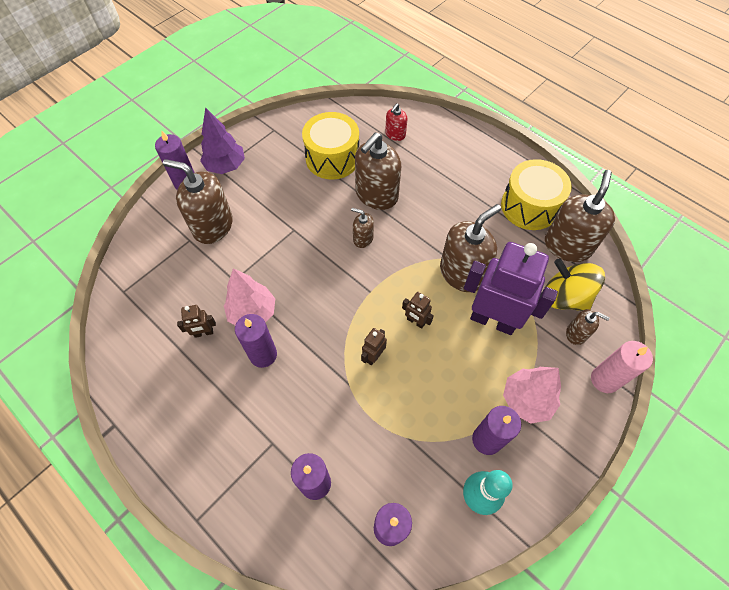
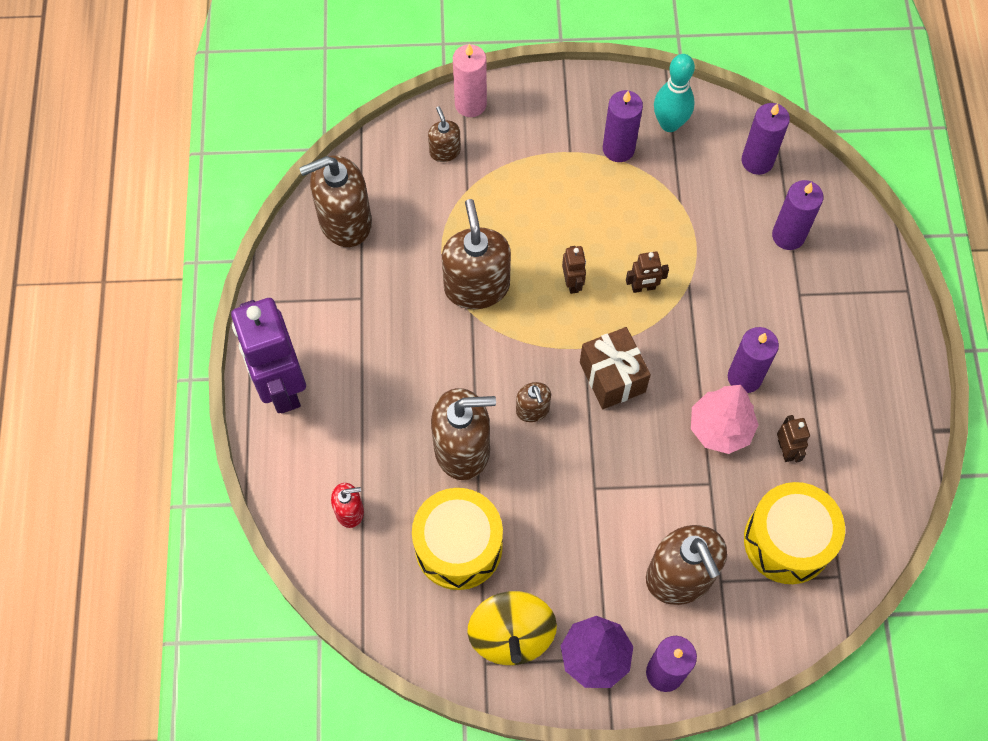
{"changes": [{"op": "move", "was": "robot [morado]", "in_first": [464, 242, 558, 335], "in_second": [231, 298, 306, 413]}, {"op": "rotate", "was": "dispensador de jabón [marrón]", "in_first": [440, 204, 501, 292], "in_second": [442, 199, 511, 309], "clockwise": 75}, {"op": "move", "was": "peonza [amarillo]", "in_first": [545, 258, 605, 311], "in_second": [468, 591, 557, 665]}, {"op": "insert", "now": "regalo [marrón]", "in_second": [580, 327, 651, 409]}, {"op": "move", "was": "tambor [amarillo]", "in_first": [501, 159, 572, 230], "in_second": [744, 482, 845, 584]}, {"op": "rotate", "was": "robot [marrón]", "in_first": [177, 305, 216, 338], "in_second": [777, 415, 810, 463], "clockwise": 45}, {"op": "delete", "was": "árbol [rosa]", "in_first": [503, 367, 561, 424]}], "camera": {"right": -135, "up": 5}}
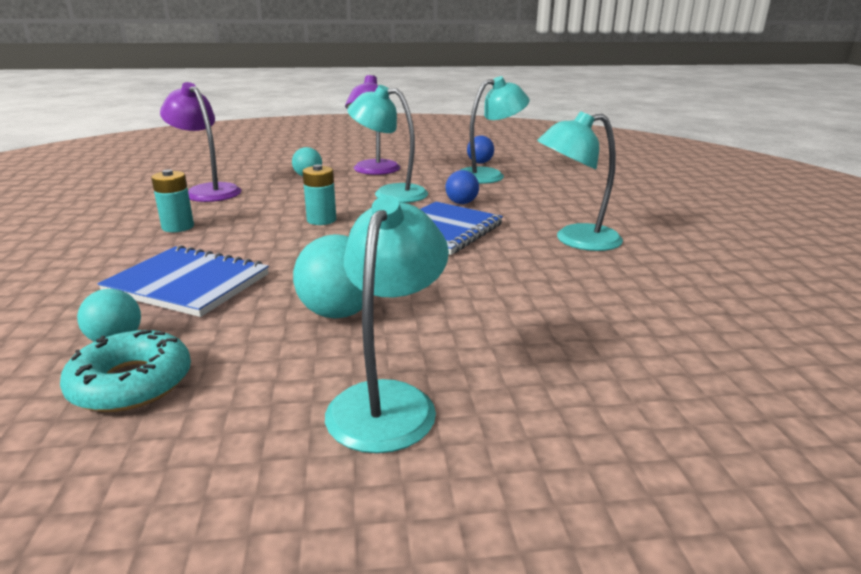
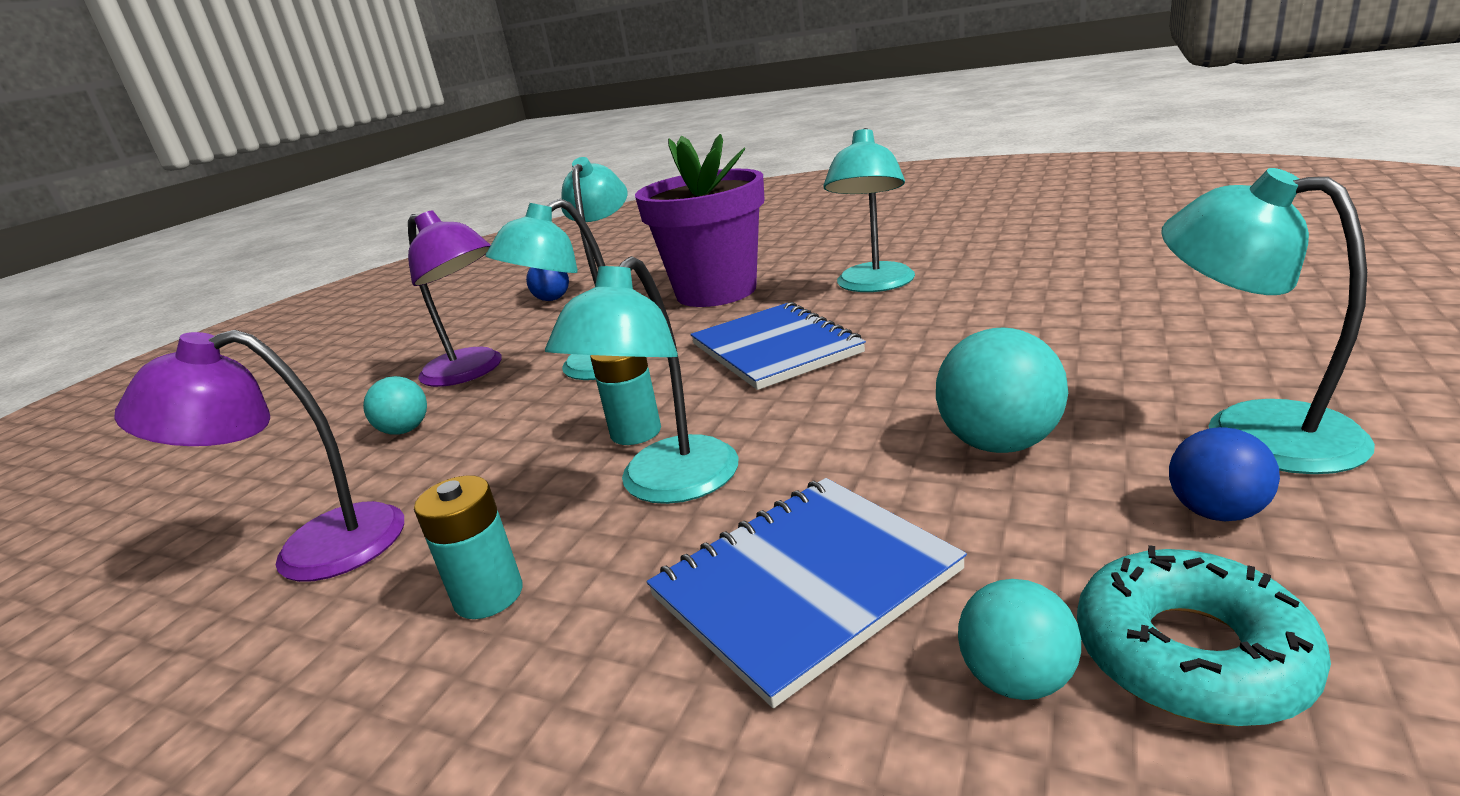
{"changes": [{"op": "insert", "now": "lámpara [turquesa]", "in_second": [545, 256, 739, 504]}, {"op": "insert", "now": "maceta [morado]", "in_second": [635, 134, 765, 307]}, {"op": "move", "was": "pelota [azul]", "in_first": [445, 170, 479, 204], "in_second": [1169, 427, 1280, 521]}], "camera": {"right": -55, "up": 0}}
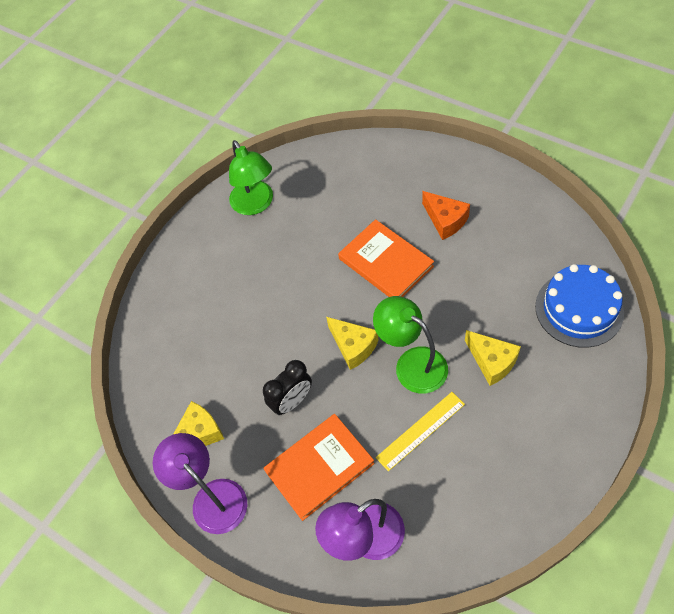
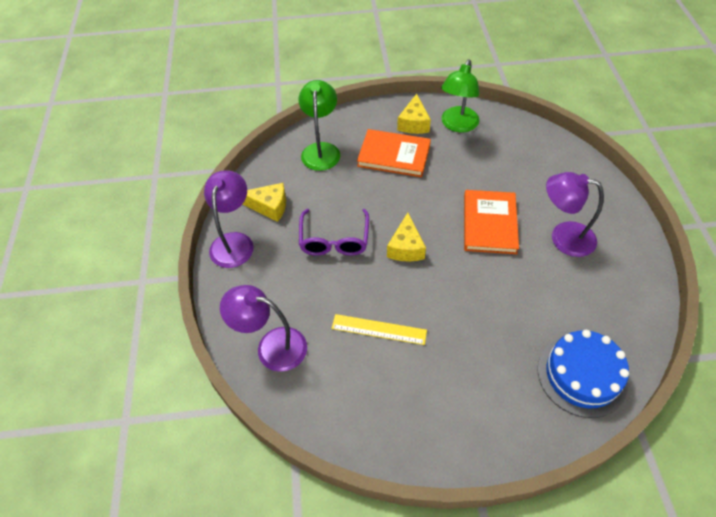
{"changes": [{"op": "move", "was": "lámpara [verde]", "in_first": [373, 296, 448, 394], "in_second": [298, 80, 340, 171]}, {"op": "replace", "was": "despertador [negro]", "now": "gafas [morado]", "in_first": [263, 360, 312, 415], "in_second": [299, 209, 369, 256]}, {"op": "move", "was": "libro [naranja]", "in_first": [263, 414, 375, 521], "in_second": [357, 129, 431, 177]}, {"op": "move", "was": "queso [amarillo]", "in_first": [465, 330, 521, 386], "in_second": [397, 94, 431, 134]}, {"op": "replace", "was": "queso [naranja]", "now": "lámpara [morado]", "in_first": [422, 191, 470, 240], "in_second": [546, 172, 604, 257]}], "camera": {"right": 45, "up": -5}}
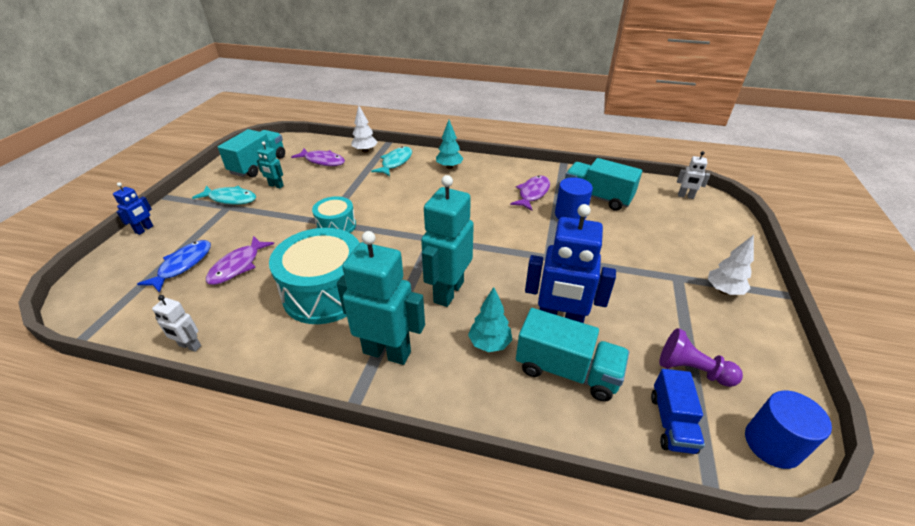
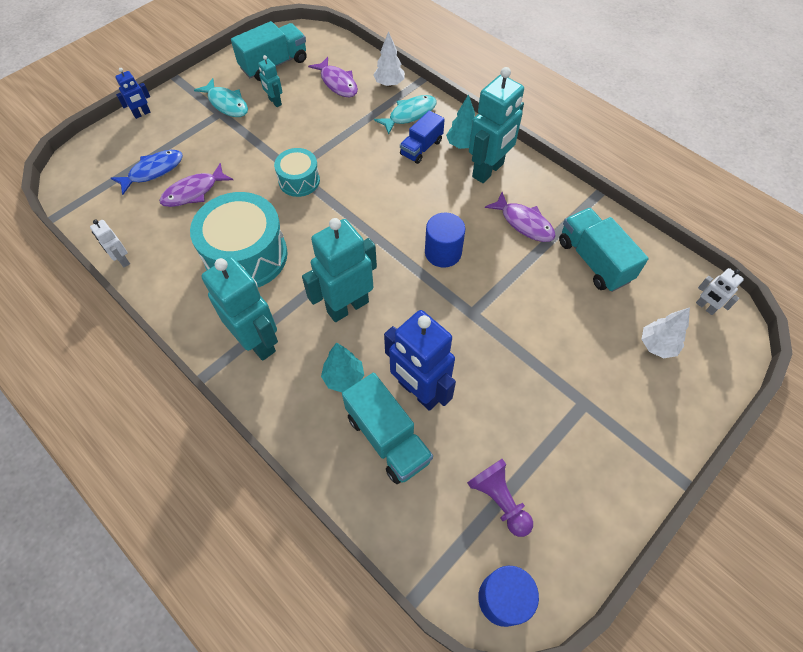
{"changes": [{"op": "move", "was": "camión [azul]", "in_first": [651, 369, 705, 454], "in_second": [400, 110, 445, 164]}, {"op": "move", "was": "cilindro [azul]", "in_first": [555, 177, 593, 220], "in_second": [425, 212, 465, 268]}, {"op": "insert", "now": "robot [turquesa]", "in_second": [469, 67, 524, 183]}, {"op": "rotate", "was": "pez [morado]", "in_first": [510, 176, 550, 211], "in_second": [485, 192, 556, 242], "clockwise": 75}, {"op": "move", "was": "árbol [blanco]", "in_first": [708, 235, 754, 295], "in_second": [641, 307, 690, 358]}], "camera": {"right": 30, "up": 20}}
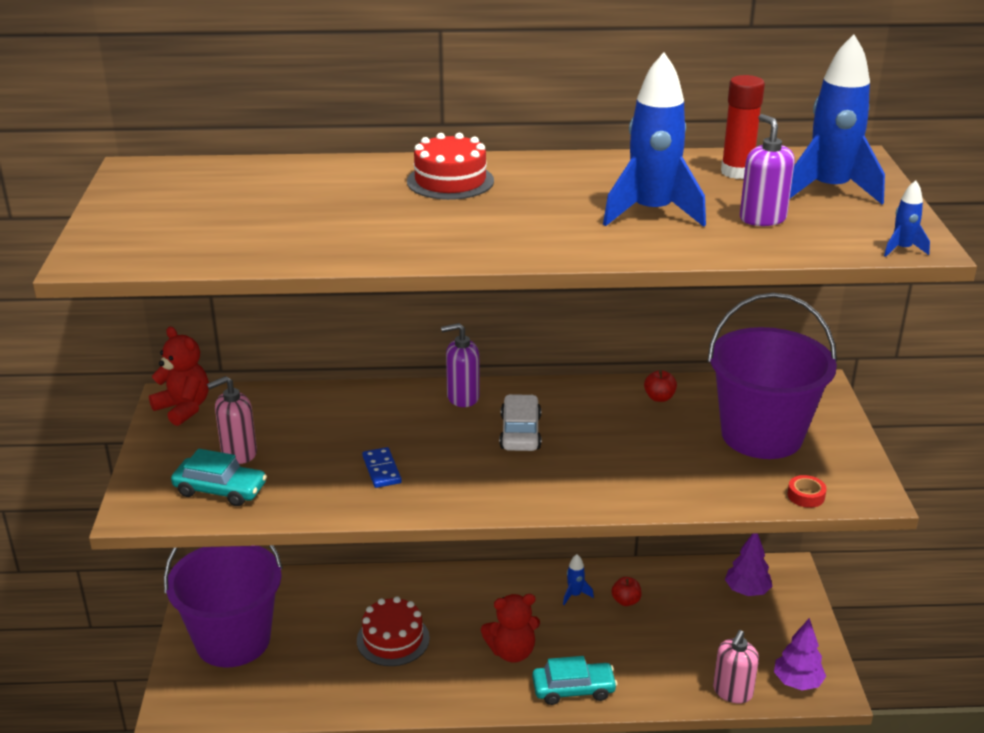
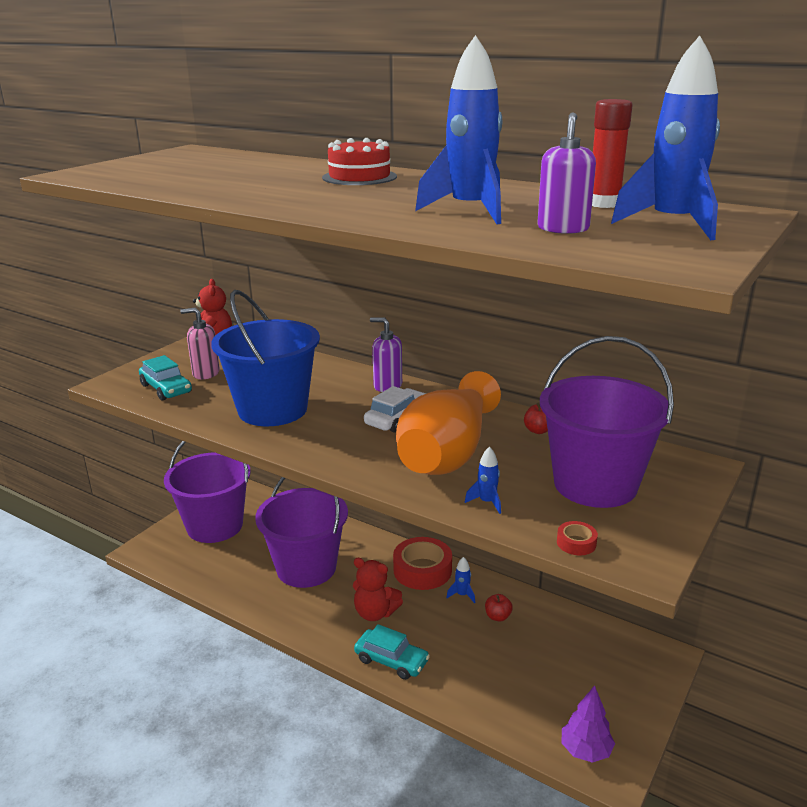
{"changes": [{"op": "replace", "was": "ficha de dominó [azul]", "now": "balde [azul]", "in_first": [362, 447, 402, 488], "in_second": [211, 290, 320, 426]}, {"op": "replace", "was": "tarta [rojo]", "now": "balde [morado]", "in_first": [357, 596, 430, 666], "in_second": [256, 477, 348, 588]}, {"op": "insert", "now": "cinta adhesiva [rojo]", "in_second": [393, 537, 452, 590]}, {"op": "insert", "now": "florero [naranja]", "in_second": [396, 371, 501, 475]}, {"op": "move", "was": "cohete [azul]", "in_first": [884, 180, 930, 257], "in_second": [465, 446, 501, 514]}, {"op": "delete", "was": "dispensador de jabón [rosa]", "in_first": [713, 630, 759, 703]}, {"op": "delete", "was": "árbol [morado]", "in_first": [725, 533, 772, 596]}], "camera": {"right": 35, "up": -5}}
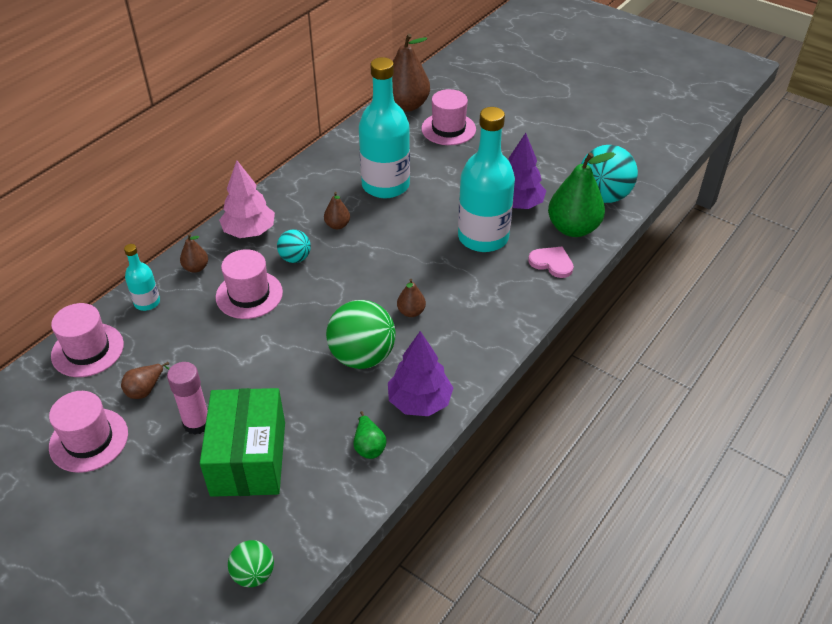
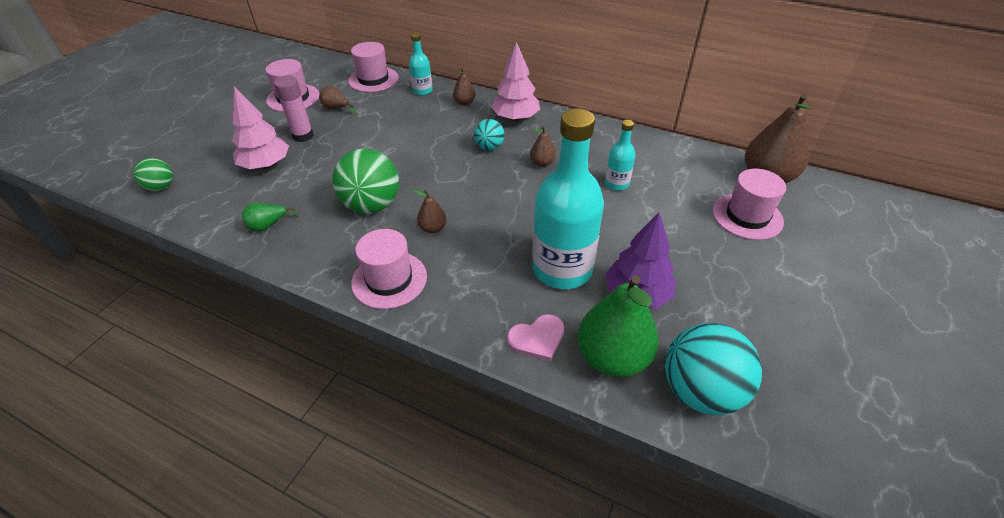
{"changes": [{"op": "replace", "was": "caja [verde]", "now": "árbol [rosa]", "in_first": [200, 388, 285, 497], "in_second": [232, 87, 289, 169]}, {"op": "move", "was": "sombrero [rosa]", "in_first": [216, 249, 283, 319], "in_second": [351, 229, 427, 309]}, {"op": "rotate", "was": "corazón [rosa]", "in_first": [528, 246, 574, 278], "in_second": [507, 314, 564, 362], "clockwise": 45}, {"op": "resize", "was": "botella [turquesa]", "in_first": [359, 57, 410, 198], "in_second": [605, 120, 635, 191], "ratio": 0.47}, {"op": "delete", "was": "árbol [morado]", "in_first": [388, 331, 453, 416]}], "camera": {"right": 80, "up": 0}}
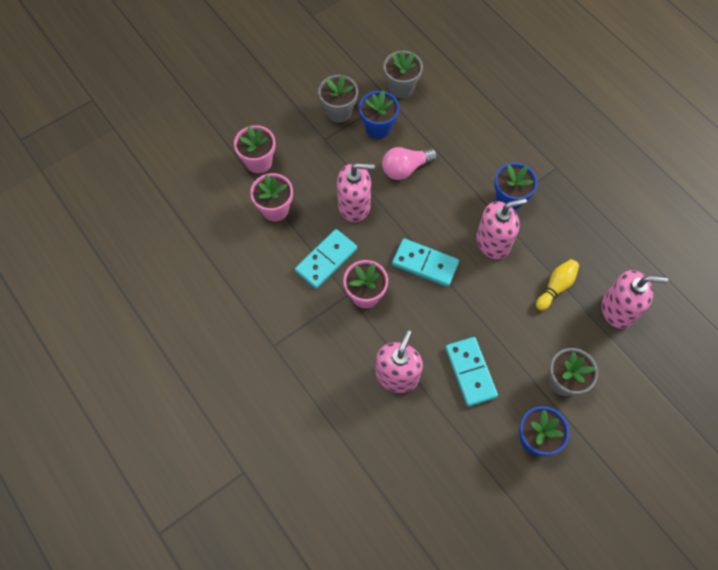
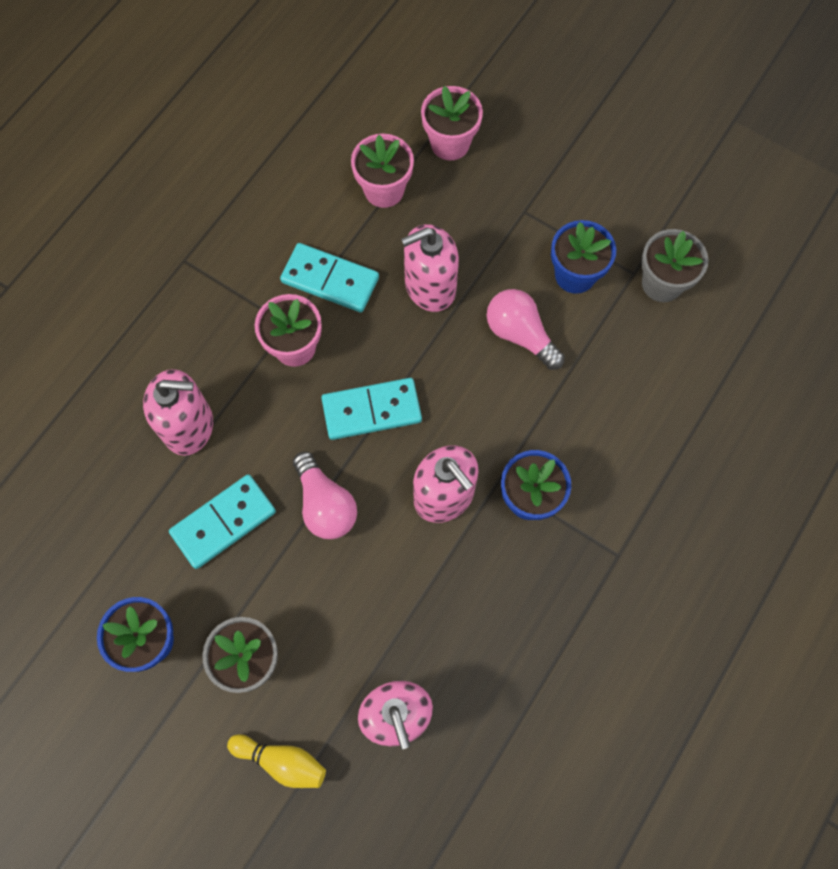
{"changes": [{"op": "move", "was": "bolo [amarillo]", "in_first": [536, 259, 579, 311], "in_second": [227, 734, 326, 788]}, {"op": "insert", "now": "bombilla [rosa]", "in_second": [293, 452, 357, 539]}, {"op": "rotate", "was": "ficha de dominó [turquesa]", "in_first": [392, 238, 459, 287], "in_second": [321, 378, 422, 440], "clockwise": 75}, {"op": "rotate", "was": "dispensador de jabón [rosa]", "in_first": [337, 163, 375, 222], "in_second": [401, 224, 459, 312], "clockwise": 90}, {"op": "delete", "was": "maceta [gris]", "in_first": [318, 75, 358, 123]}], "camera": {"right": 70, "up": 5}}
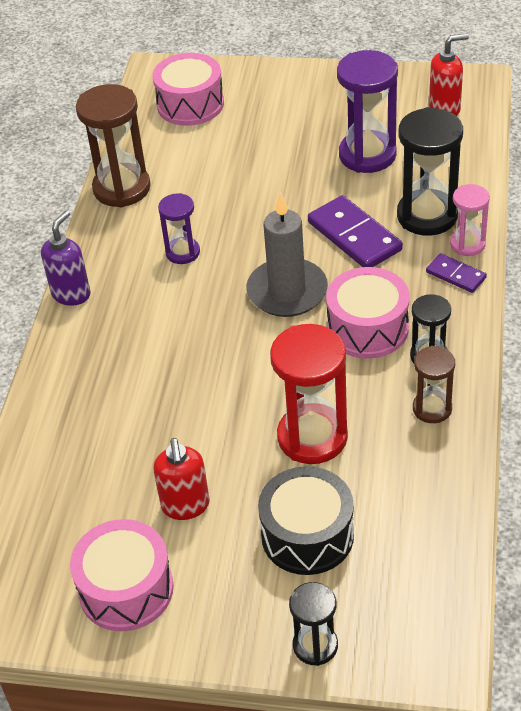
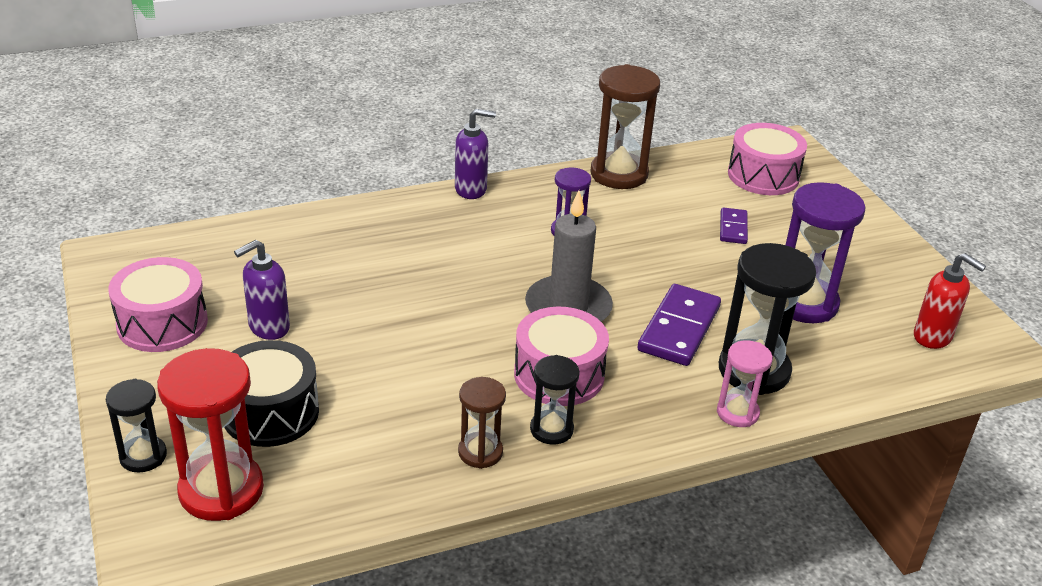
{"changes": [{"op": "move", "was": "reloj de arena [rojo]", "in_first": [270, 324, 348, 464], "in_second": [157, 348, 264, 521]}, {"op": "recolor", "was": "dispensador de jabón [rojo]", "now": "dispensador de jabón [morado]", "in_first": [153, 438, 210, 520], "in_second": [234, 240, 290, 340]}, {"op": "move", "was": "ficha de dominó [morado]", "in_first": [426, 253, 487, 293], "in_second": [720, 207, 748, 244]}], "camera": {"right": 55, "up": -10}}
